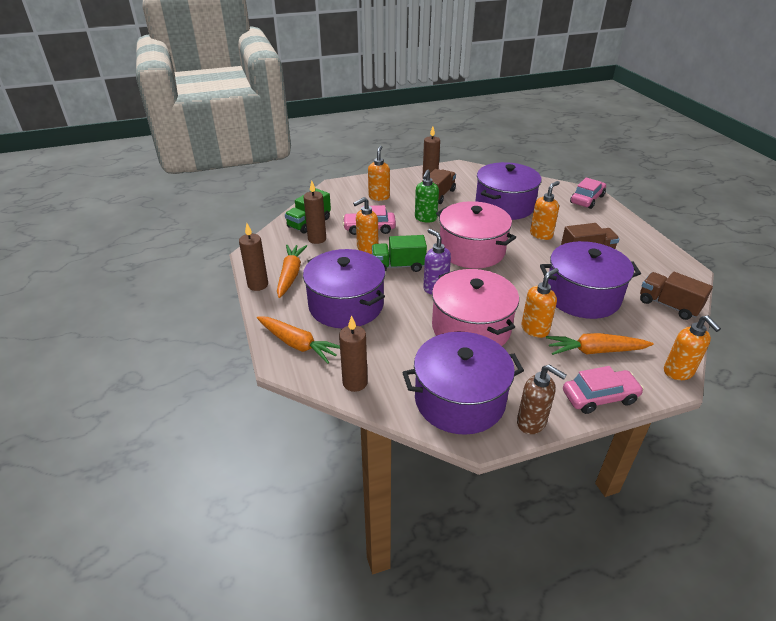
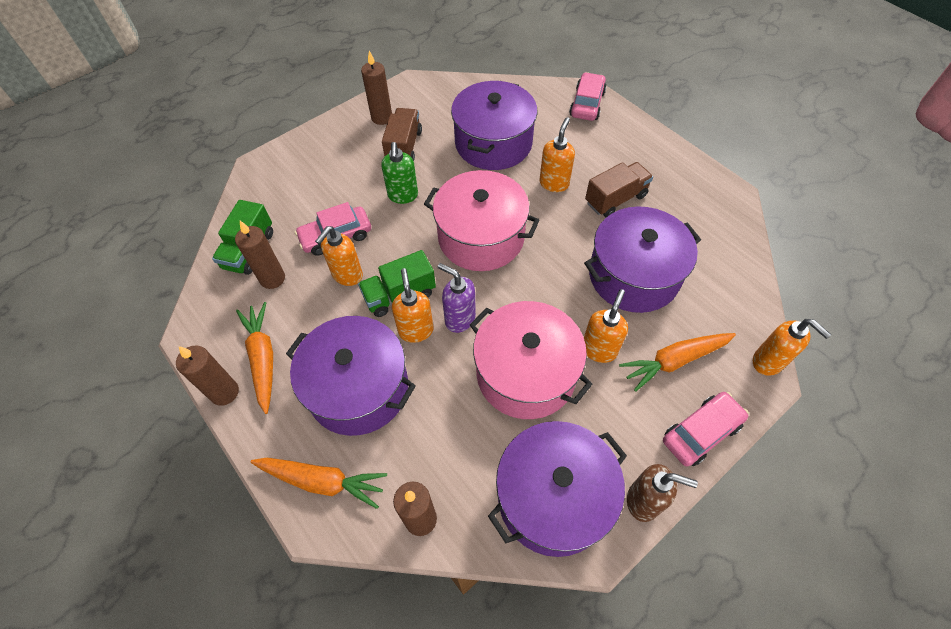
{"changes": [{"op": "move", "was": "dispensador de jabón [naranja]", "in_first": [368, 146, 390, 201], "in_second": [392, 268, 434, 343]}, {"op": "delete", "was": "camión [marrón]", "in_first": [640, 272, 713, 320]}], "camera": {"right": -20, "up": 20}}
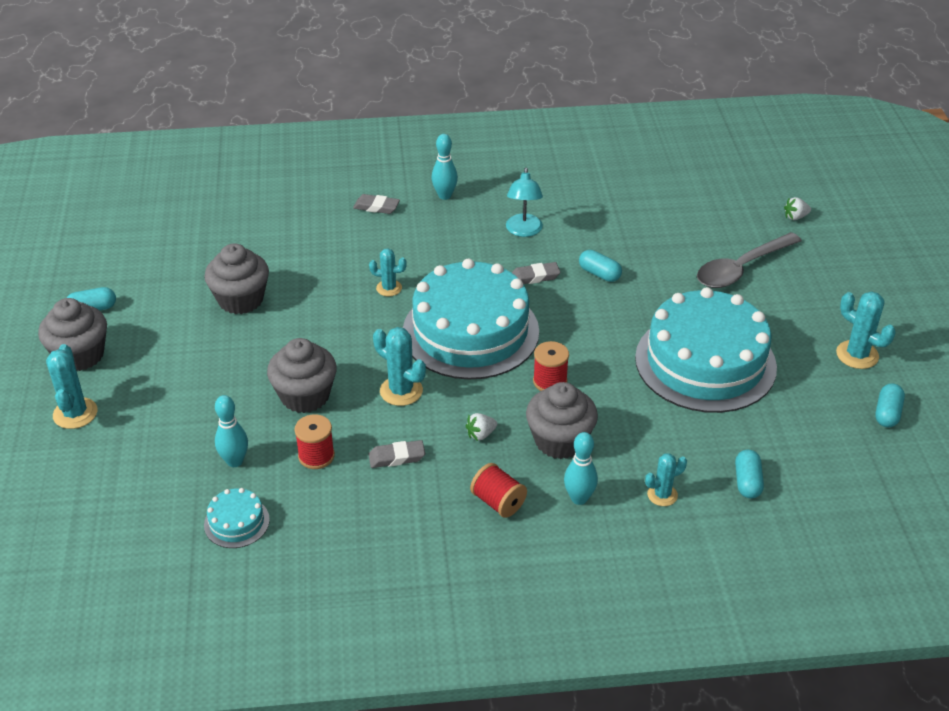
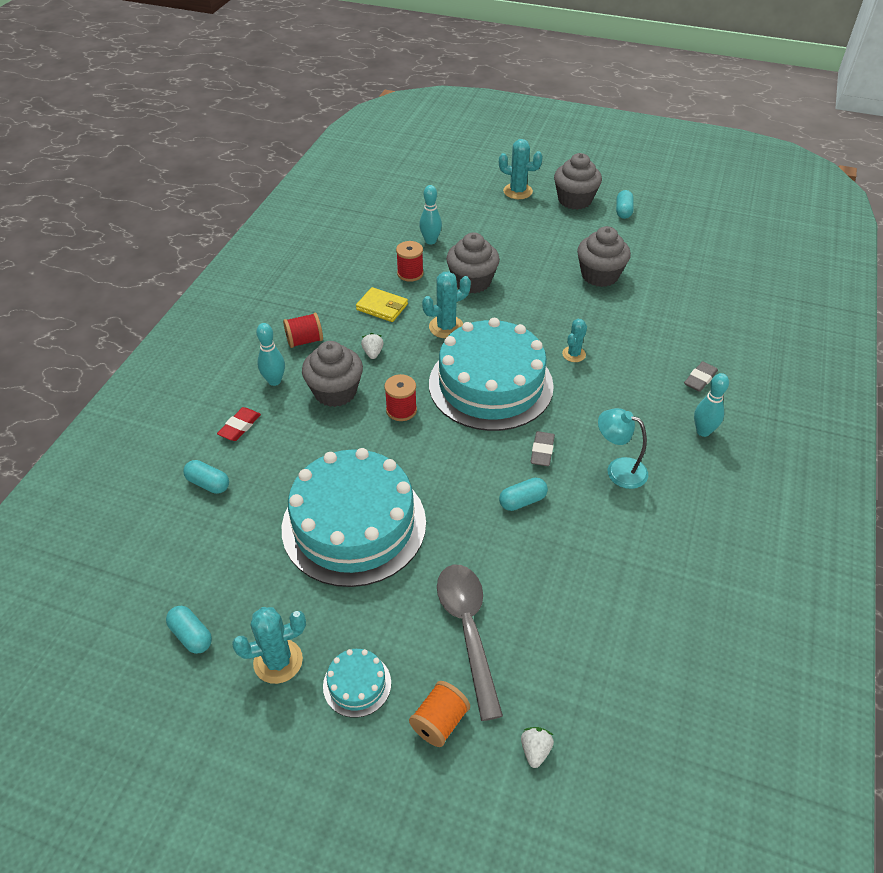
{"changes": [{"op": "replace", "was": "cactus [turquesa]", "now": "goma de borrar [rojo]", "in_first": [645, 453, 687, 506], "in_second": [217, 407, 261, 441]}, {"op": "move", "was": "tarta [turquesa]", "in_first": [204, 488, 270, 548], "in_second": [323, 649, 391, 718]}, {"op": "replace", "was": "goma de borrar [gris]", "now": "cartera [amarillo]", "in_first": [368, 440, 425, 468], "in_second": [356, 287, 408, 322]}, {"op": "insert", "now": "carrete [naranja]", "in_second": [409, 681, 470, 747]}], "camera": {"right": 115, "up": 5}}
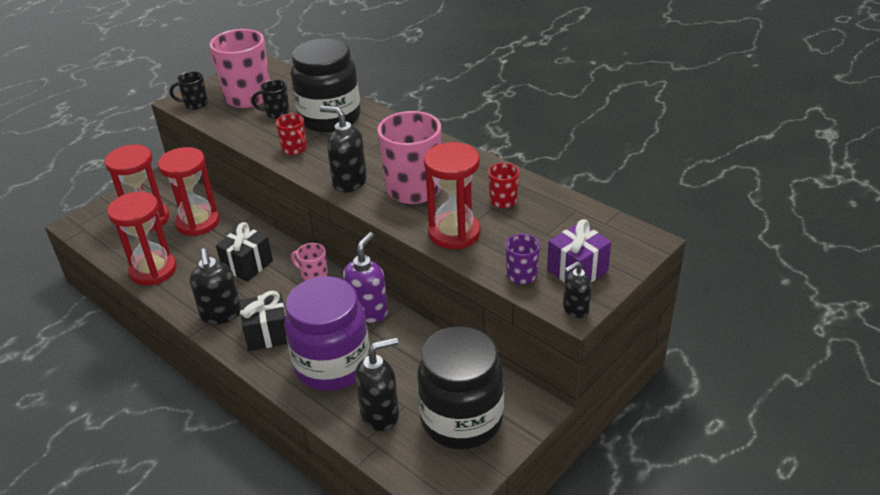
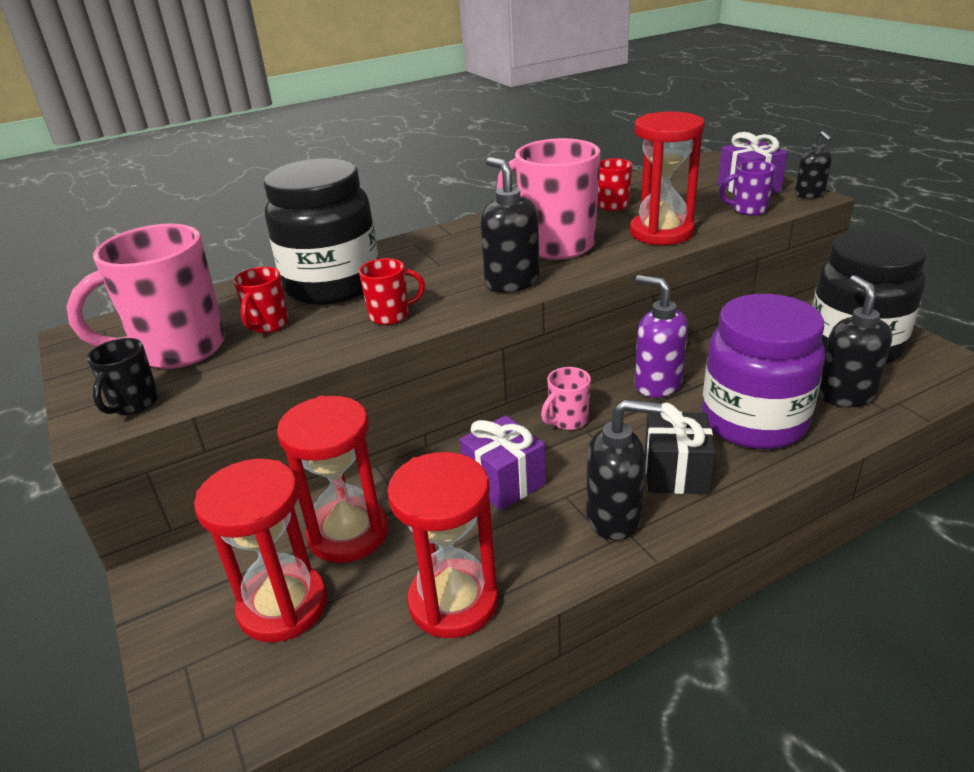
{"changes": [{"op": "recolor", "was": "taza [negro]", "now": "taza [rojo]", "in_first": [252, 80, 290, 119], "in_second": [234, 267, 289, 333]}, {"op": "recolor", "was": "regalo [negro]", "now": "regalo [morado]", "in_first": [216, 222, 273, 282], "in_second": [460, 415, 546, 510]}, {"op": "rotate", "was": "dispensador de jabón [negro]", "in_first": [320, 106, 367, 192], "in_second": [480, 157, 540, 292], "clockwise": 105}], "camera": {"right": -70, "up": -5}}
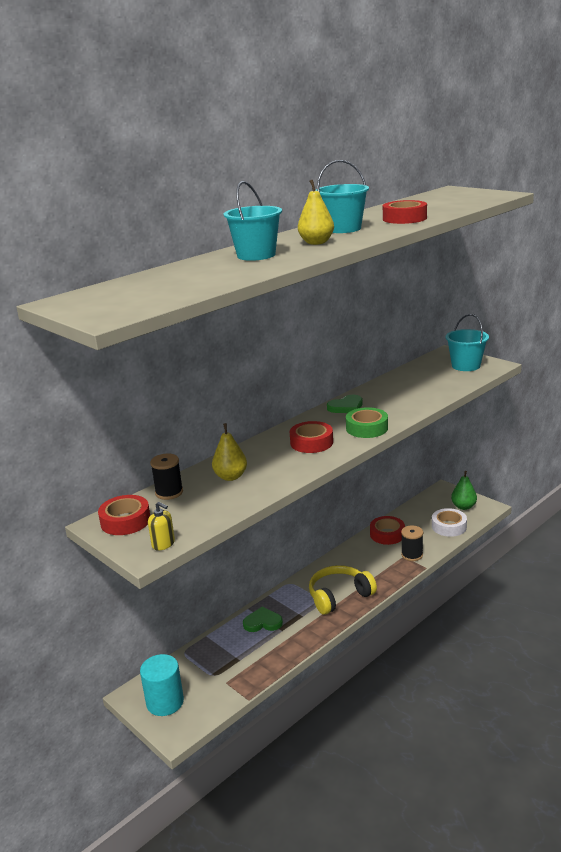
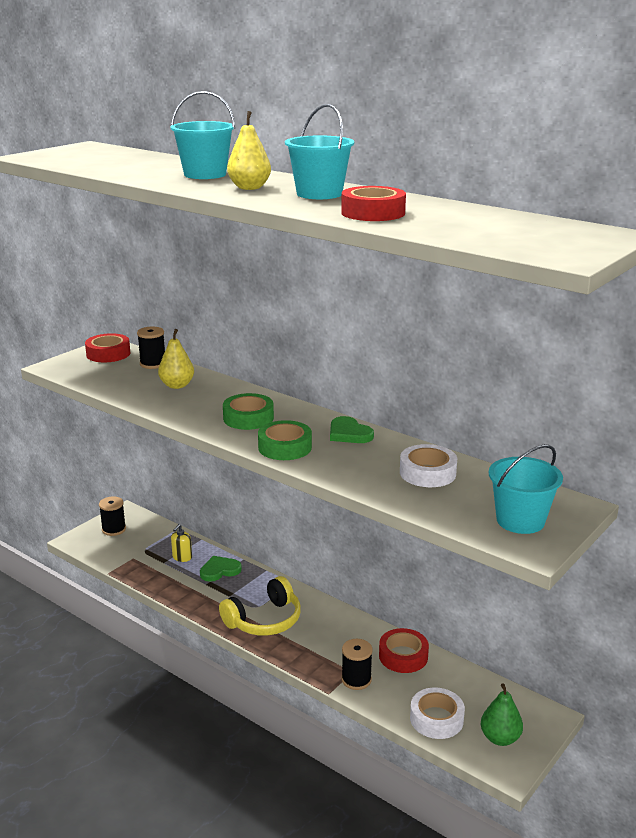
{"changes": [{"op": "replace", "was": "cilindro [turquesa]", "now": "carrete [negro]", "in_first": [140, 654, 184, 716], "in_second": [99, 496, 126, 536]}, {"op": "move", "was": "dispensador de jabón [amarillo]", "in_first": [148, 502, 175, 550], "in_second": [171, 524, 192, 562]}, {"op": "rotate", "was": "corazón [verde]", "in_first": [243, 607, 283, 632], "in_second": [200, 556, 242, 582], "clockwise": -105}, {"op": "rotate", "was": "auriculares [amarillo]", "in_first": [309, 565, 377, 615], "in_second": [219, 576, 301, 636], "clockwise": 90}, {"op": "recolor", "was": "cinta adhesiva [rojo]", "now": "cinta adhesiva [verde]", "in_first": [290, 421, 333, 453], "in_second": [223, 393, 274, 430]}, {"op": "insert", "now": "cinta adhesiva [blanco]", "in_second": [400, 444, 457, 487]}], "camera": {"right": 80, "up": 0}}
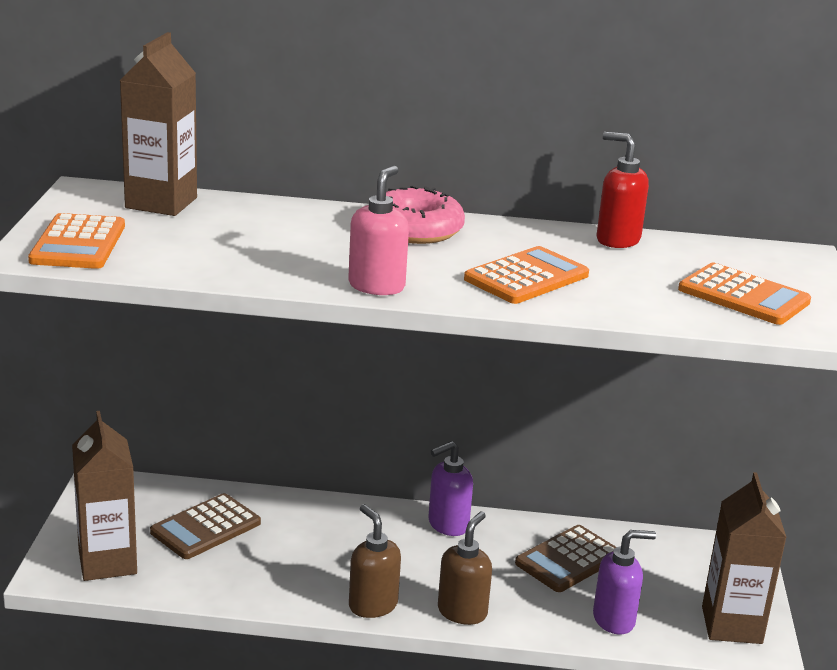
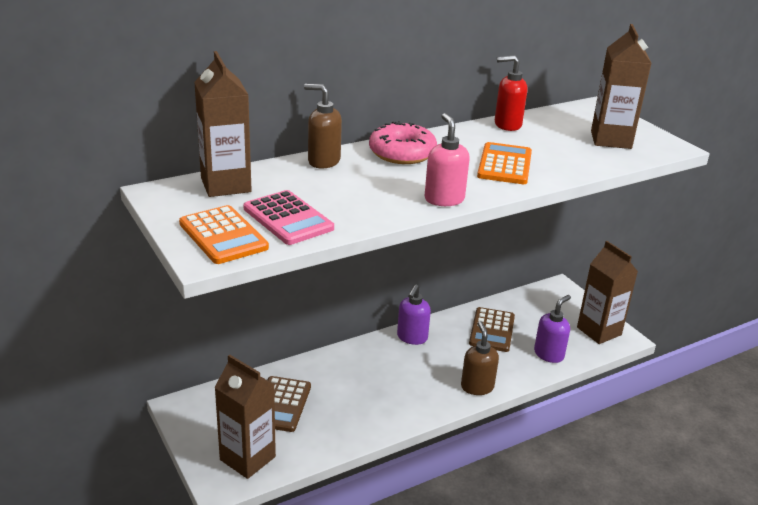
{"changes": [{"op": "insert", "now": "calculadora [rosa]", "in_second": [243, 190, 334, 245]}, {"op": "move", "was": "dispensador de jabón [marrón]", "in_first": [349, 504, 401, 618], "in_second": [304, 84, 342, 168]}, {"op": "replace", "was": "calculadora [naranja]", "now": "cartón de leche [marrón]", "in_first": [678, 263, 811, 325], "in_second": [591, 24, 652, 149]}], "camera": {"right": -35, "up": 5}}
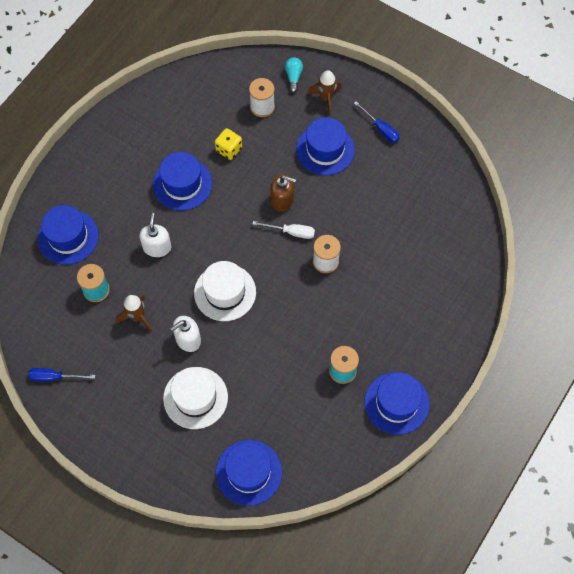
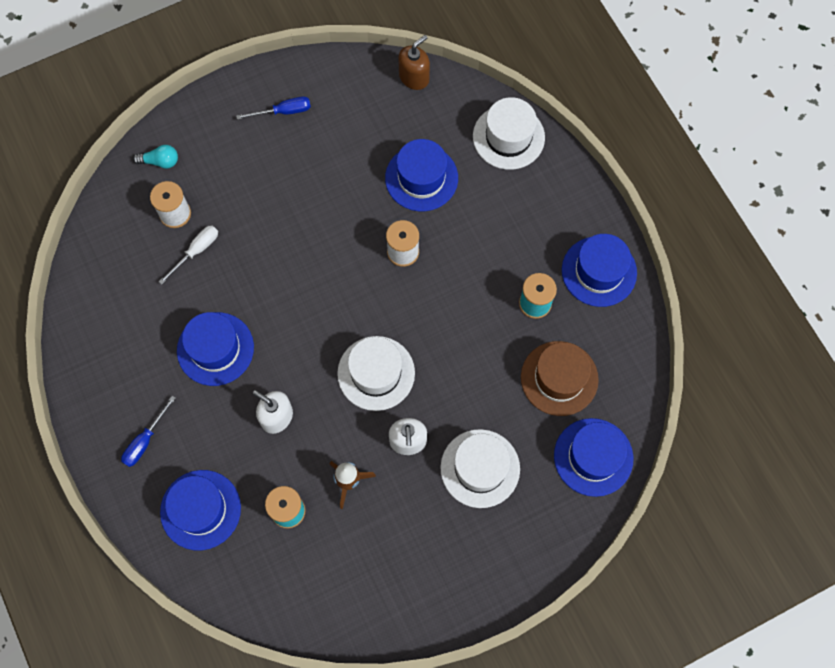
{"changes": [{"op": "move", "was": "destornillador [azul]", "in_first": [28, 368, 95, 382], "in_second": [121, 396, 176, 467]}, {"op": "rotate", "was": "bombilla [turquesa]", "in_first": [285, 58, 303, 93], "in_second": [133, 145, 178, 169], "clockwise": 150}, {"op": "move", "was": "destornillador [blanco]", "in_first": [252, 221, 315, 239], "in_second": [159, 225, 218, 284]}, {"op": "move", "was": "sombrero [azul]", "in_first": [296, 117, 355, 175], "in_second": [385, 139, 458, 211]}, {"op": "move", "was": "dispensador de jabón [marrón]", "in_first": [270, 174, 296, 212], "in_second": [398, 35, 430, 90]}, {"op": "insert", "now": "sombrero [blanco]", "in_second": [473, 97, 545, 170]}, {"op": "insert", "now": "sombrero [marrón]", "in_second": [521, 341, 599, 416]}, {"op": "delete", "was": "dado [amarillo]", "in_first": [215, 128, 242, 160]}, {"op": "delete", "was": "cohete [marrón]", "in_first": [308, 70, 342, 116]}], "camera": {"right": -60, "up": 5}}
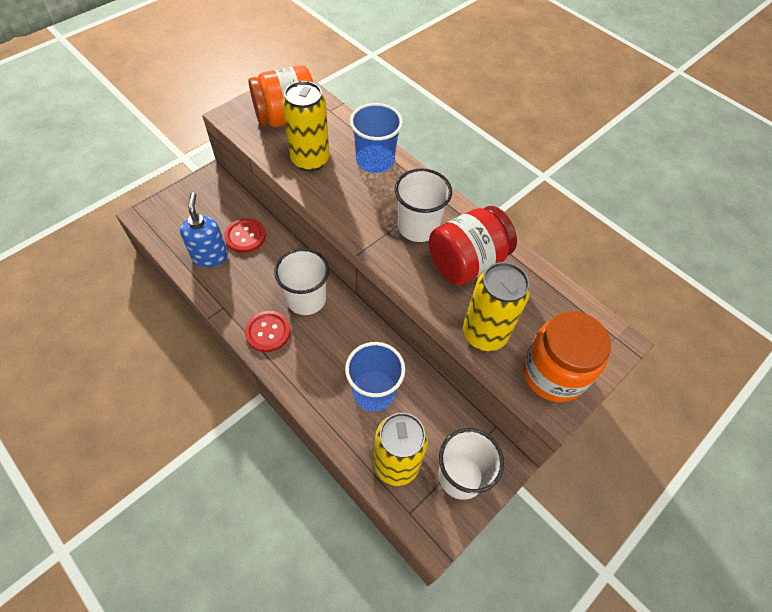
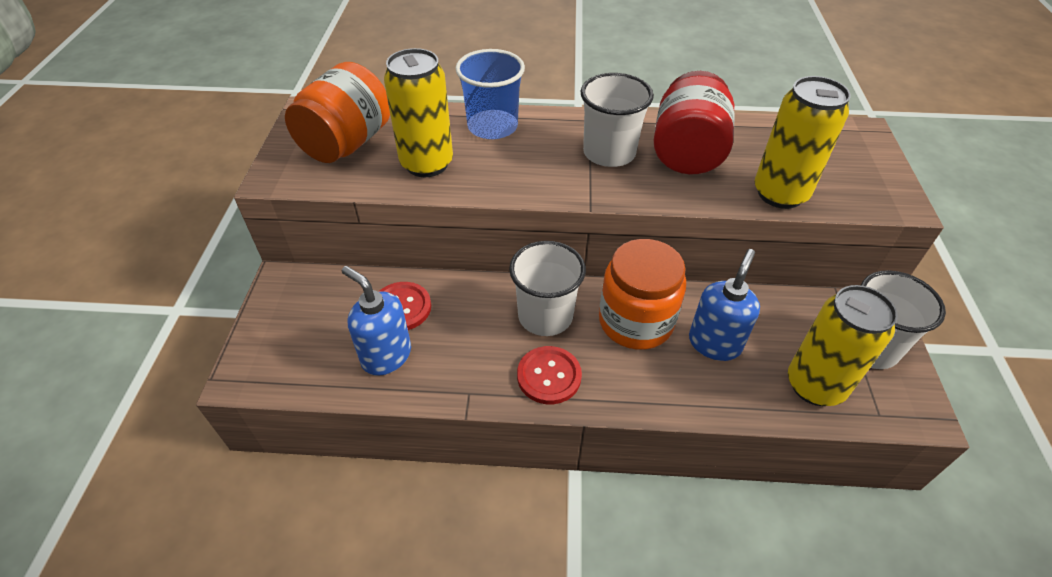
{"changes": [{"op": "move", "was": "tarro [naranja]", "in_first": [523, 311, 611, 402], "in_second": [599, 239, 686, 350]}, {"op": "replace", "was": "vaso [azul]", "now": "dispensador de jabón [azul]", "in_first": [345, 342, 405, 412], "in_second": [689, 249, 760, 361]}], "camera": {"right": -40, "up": -10}}
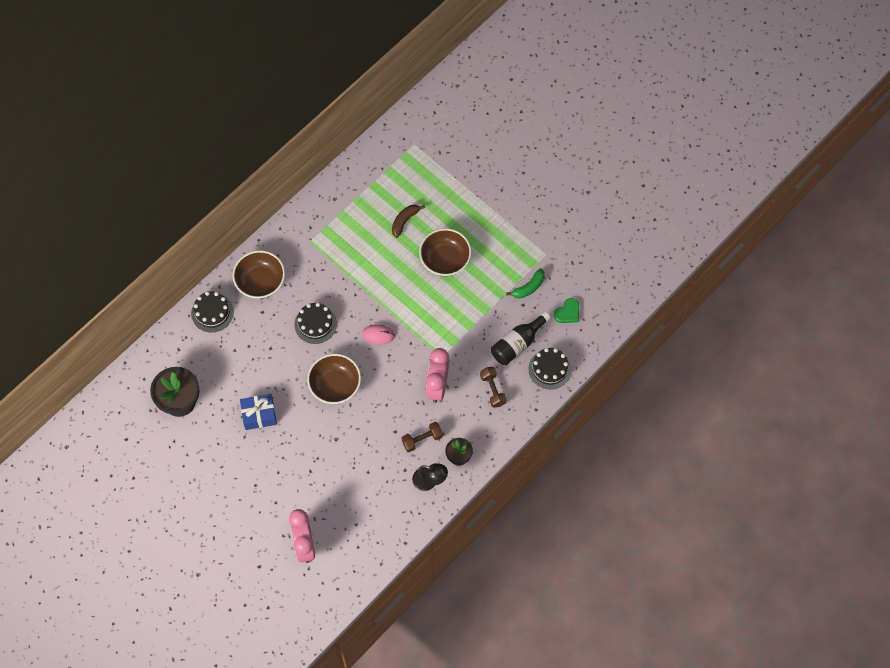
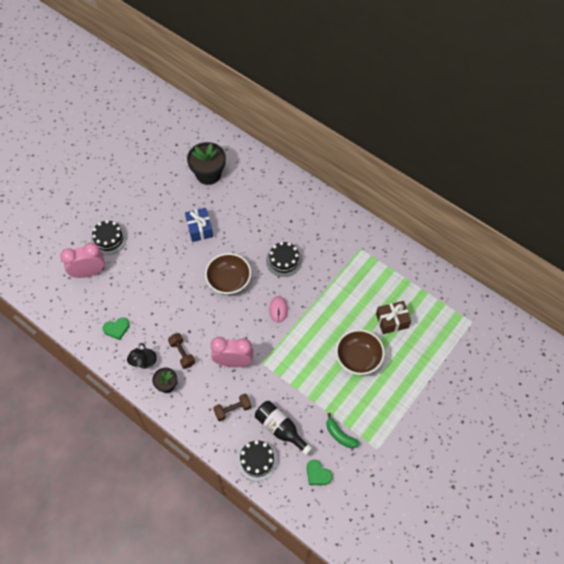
{"changes": [{"op": "move", "was": "tarta [negro]", "in_first": [191, 291, 234, 332], "in_second": [91, 220, 127, 255]}, {"op": "insert", "now": "corazón [verde]", "in_second": [103, 318, 130, 340]}, {"op": "replace", "was": "plátano [marrón]", "now": "regalo [marrón]", "in_first": [392, 204, 425, 238], "in_second": [376, 301, 411, 334]}, {"op": "delete", "was": "cuenco [marrón]", "in_first": [232, 250, 285, 299]}], "camera": {"right": 85, "up": -5}}
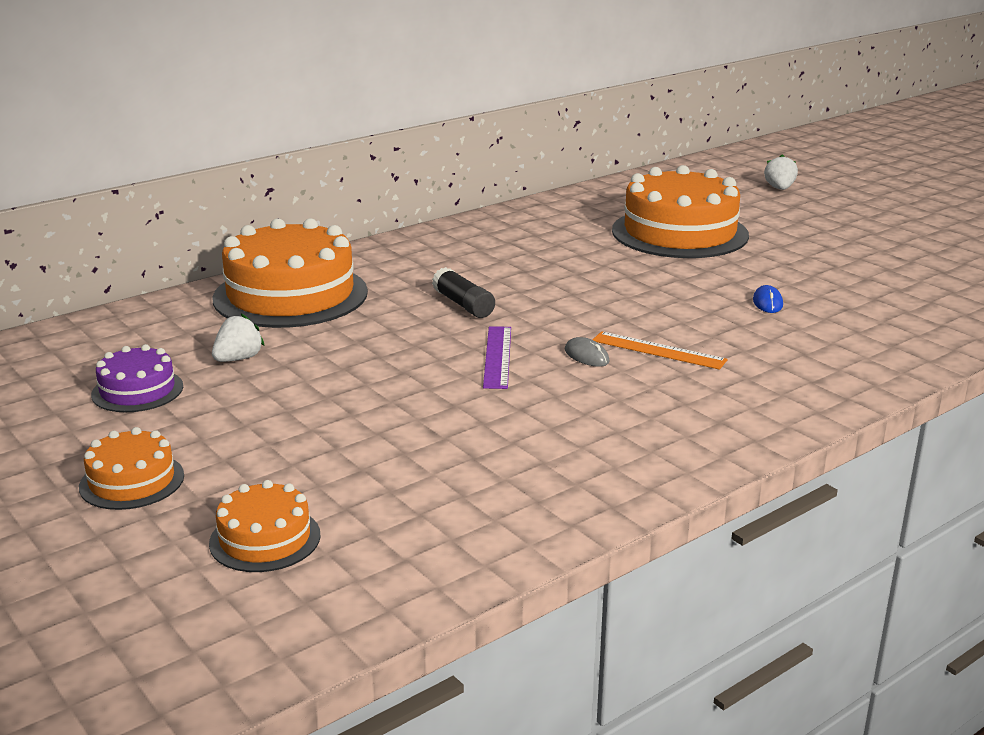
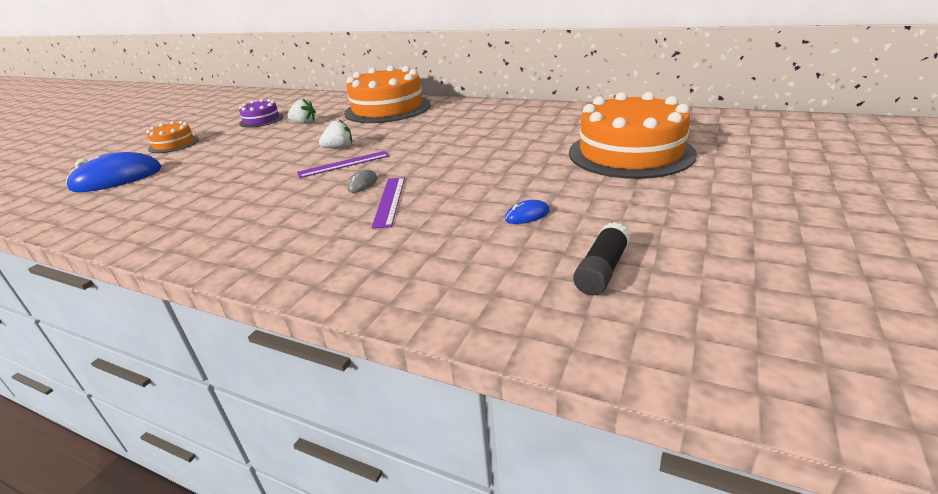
{"changes": [{"op": "replace", "was": "tarta [naranja]", "now": "ratón [azul]", "in_first": [209, 480, 320, 572], "in_second": [66, 152, 162, 192]}, {"op": "move", "was": "fresa [blanco]", "in_first": [764, 154, 798, 190], "in_second": [319, 119, 352, 148]}, {"op": "recolor", "was": "regla [naranja]", "now": "regla [morado]", "in_first": [593, 331, 728, 370], "in_second": [371, 177, 405, 229]}, {"op": "move", "was": "barra de pegamento [negro]", "in_first": [432, 267, 495, 318], "in_second": [573, 222, 631, 295]}], "camera": {"right": 65, "up": 5}}
